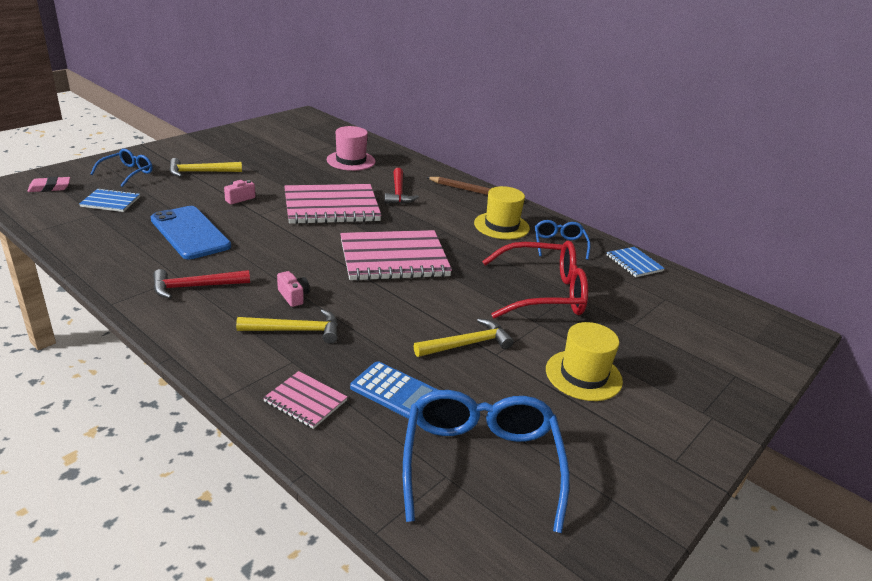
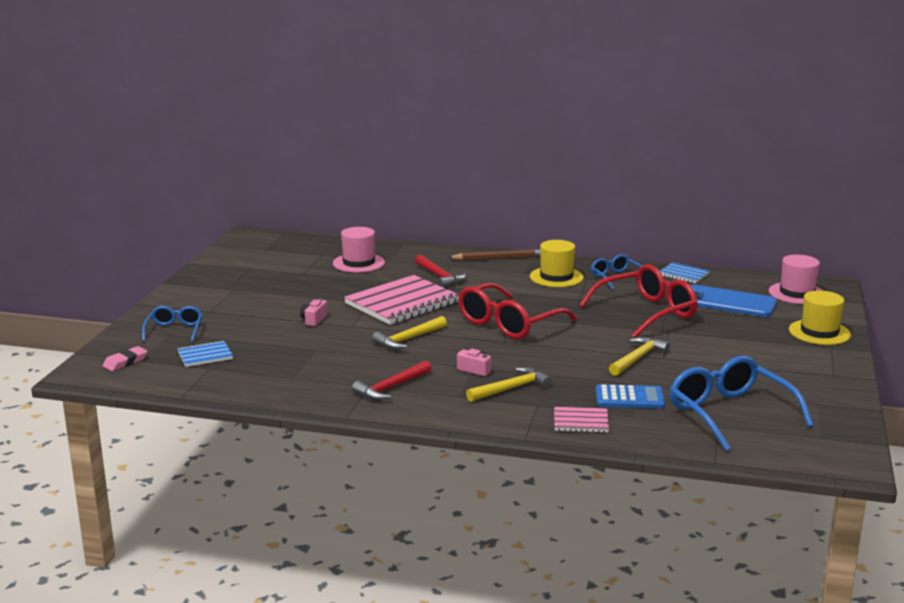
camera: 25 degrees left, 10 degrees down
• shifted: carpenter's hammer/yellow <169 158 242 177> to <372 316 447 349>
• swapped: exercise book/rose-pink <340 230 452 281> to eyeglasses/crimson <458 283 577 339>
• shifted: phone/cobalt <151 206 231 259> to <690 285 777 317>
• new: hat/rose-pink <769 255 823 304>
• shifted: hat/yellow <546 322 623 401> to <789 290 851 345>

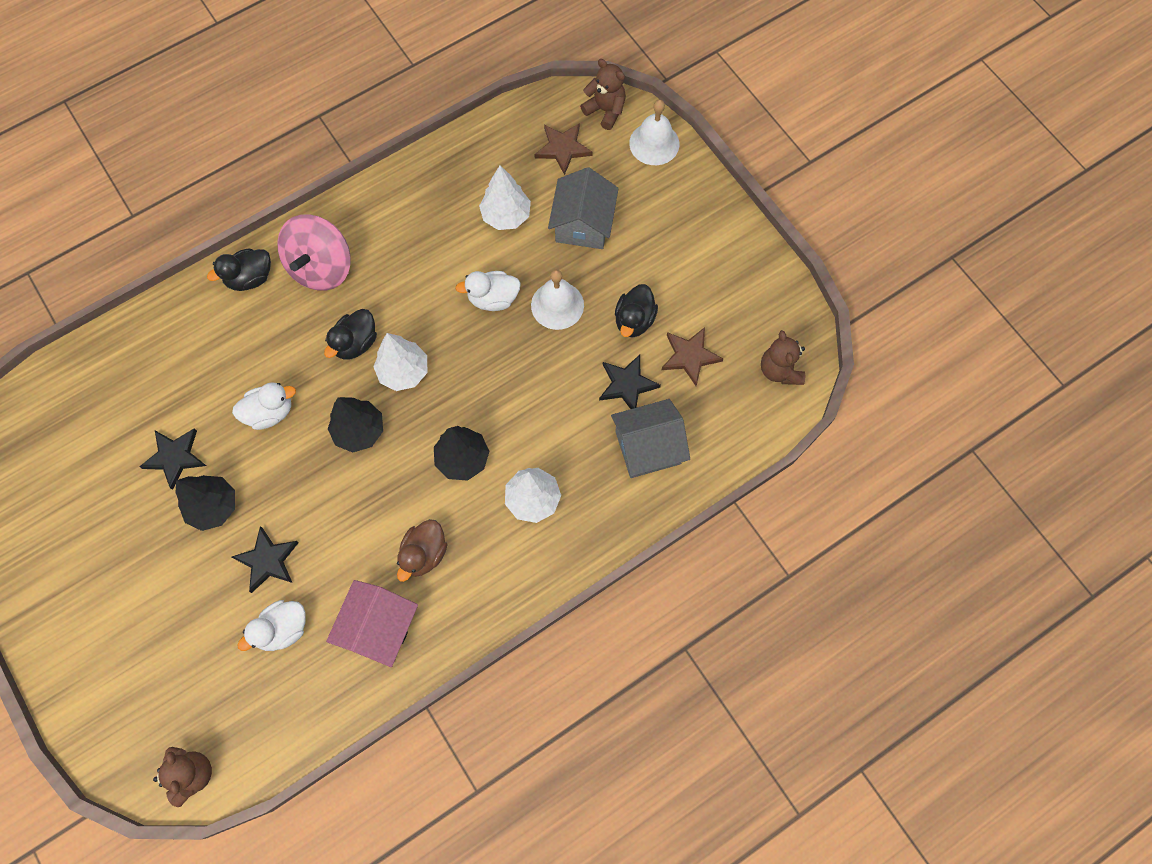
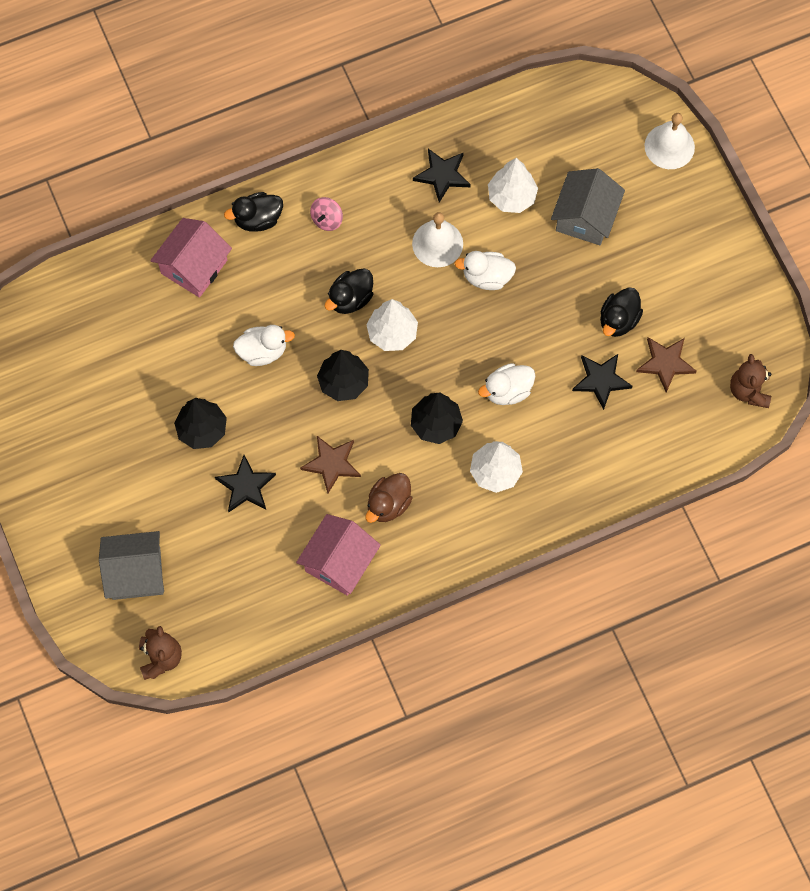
camera: 10 degrees right, 0 degrees up
• shifted: house/grey <611 399 690 478> to <99 531 164 600>
• new: house/rose-pink <150 218 232 298>
• shifted: star shape/russet <534 123 593 175> to <300 436 361 494>
• scaled: toy top/rose-pink <278 214 351 291> = <310 197 343 231> x0.47
• shifted: hand bell/snow-white <531 269 584 330> to <412 212 463 267>
• shifted: star shape/jet-black <139 428 206 490> to <413 149 471 203>
• shifted: duck/snow-white <237 600 306 651> to <478 363 535 405>
• gone: stuffed bear/russet <580 59 626 130>

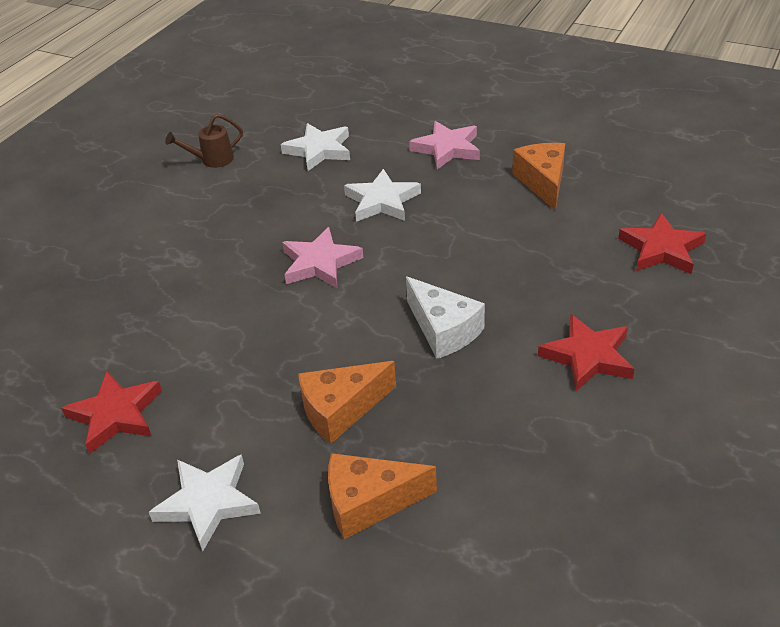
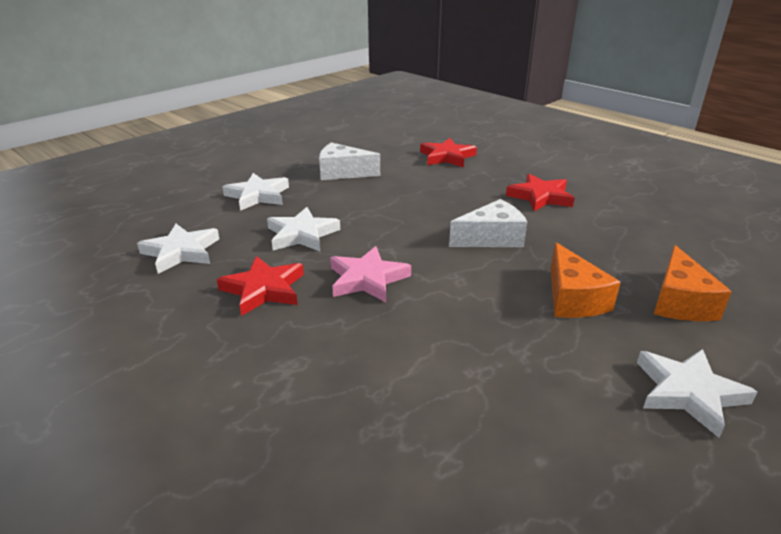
camera: 75 degrees left, 10 degrees down
• shifted: star shape/crimson <61 371 162 454> to <217 256 304 316>
• repainted: star shape/rose-pink <409 121 480 170> to star shape/snow-white <222 173 289 211>
• repainted: cheese wedge/orange-coloured <512 143 565 211> to cheese wedge/snow-white <319 142 380 180>
• gone: watering can/russet <165 114 243 168>

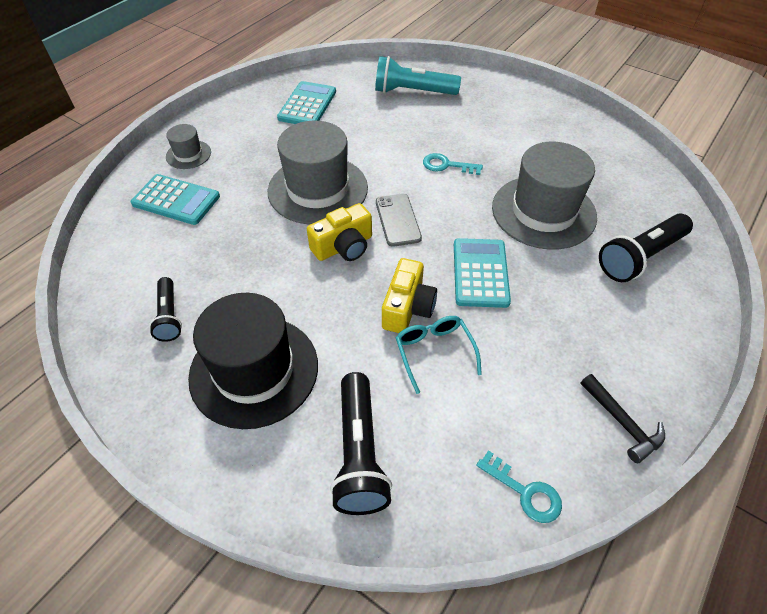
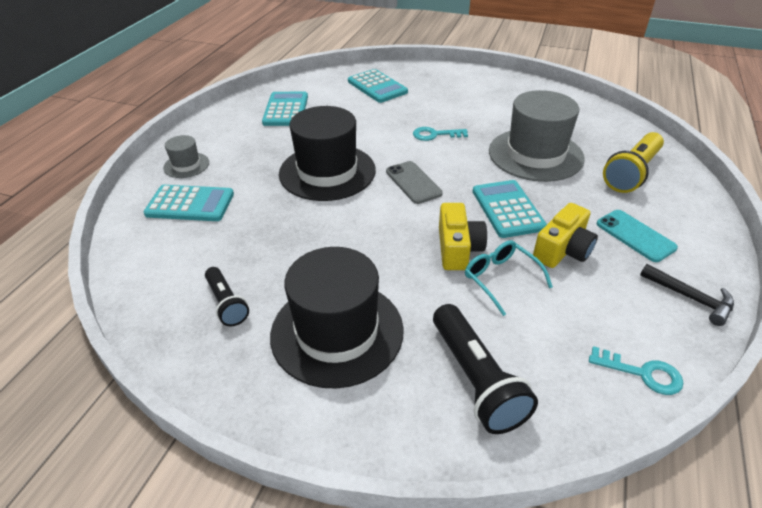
camera: 15 degrees left, 10 degrees down
• repainted: hat/grey <268 121 368 224> to hat/jet-black <279 106 376 201>
• swapped: pocket torch/teal <375 56 461 95> to calculator/teal <348 69 408 103>
• shifted: camera/yellow <307 203 372 261> to <533 203 598 268>
• new: phone/teal <597 210 678 262>
• repainted: pocket torch/jet-black <599 214 693 282> to pocket torch/yellow <603 132 664 193>

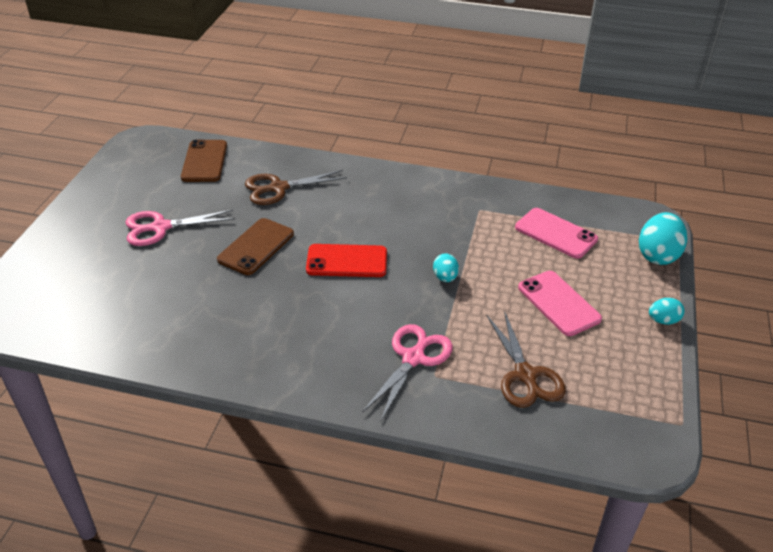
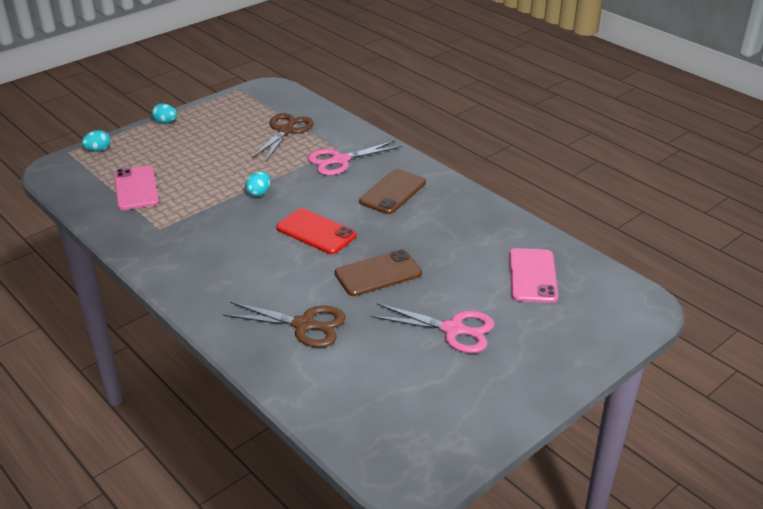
camera: 145 degrees left, 5 degrees down
• scaled: egg shape/teal <639 212 687 265> = <82 130 111 151> x0.55
• shifted: phone/russet <181 140 227 182> to <359 169 426 214>
• shifted: phone/rose-pink <518 271 602 336> to <509 248 558 303>

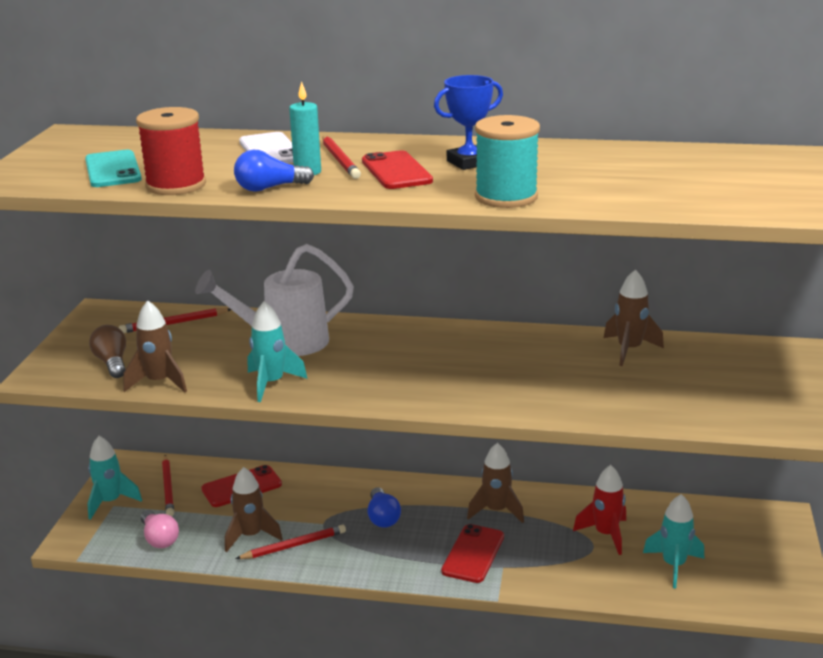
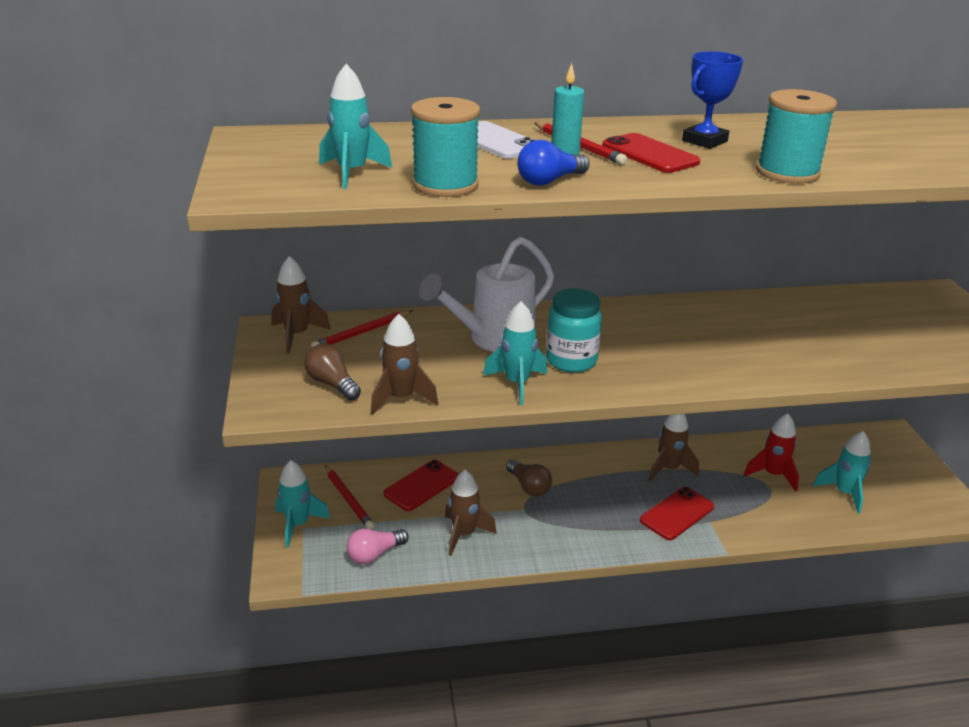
camera: 20 degrees left, 5 degrees up
• shifted: rocket/russet <604 269 664 366> to <271 256 331 354>
• swapped: phone/teal <85 150 142 187> to rocket/teal <319 64 392 189>
• rotated: light bulb/rose-pink <141 510 179 548> = <346 529 409 565> 105 degrees clockwise
• repainted: spool/crimson <136 107 206 195> to spool/teal <411 97 480 197>
• new: light bulb/russet <506 459 552 496>
• new: jar/teal <546 288 602 373>
• rotated: phone/crimson <441 524 504 583> = <640 487 714 540> 45 degrees clockwise
• gone: wooden pencil/crimson <235 524 346 559>
• gone: light bulb/cobalt <368 487 401 528>

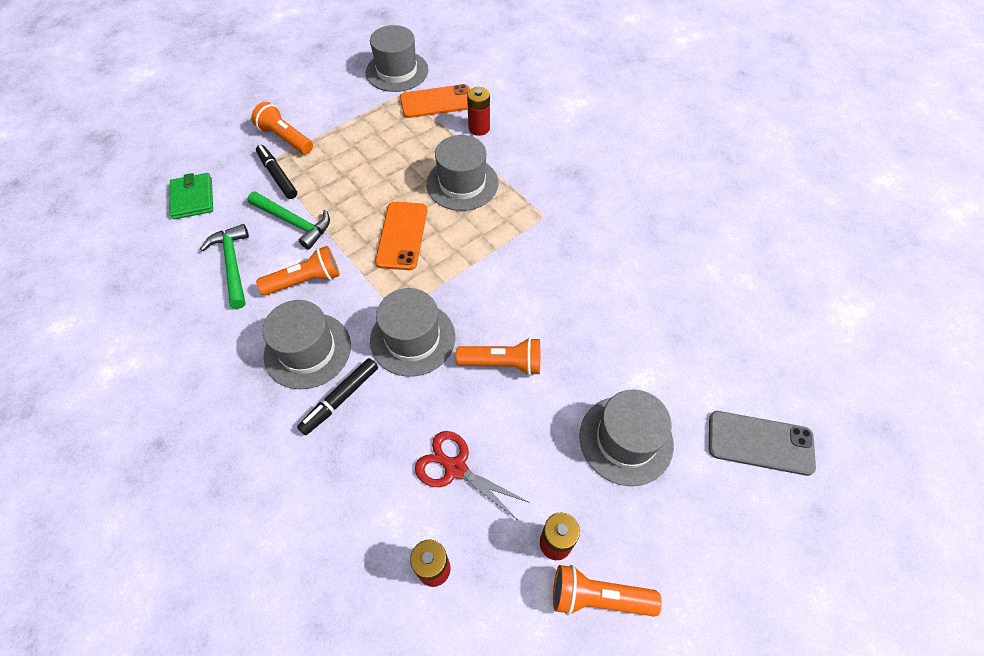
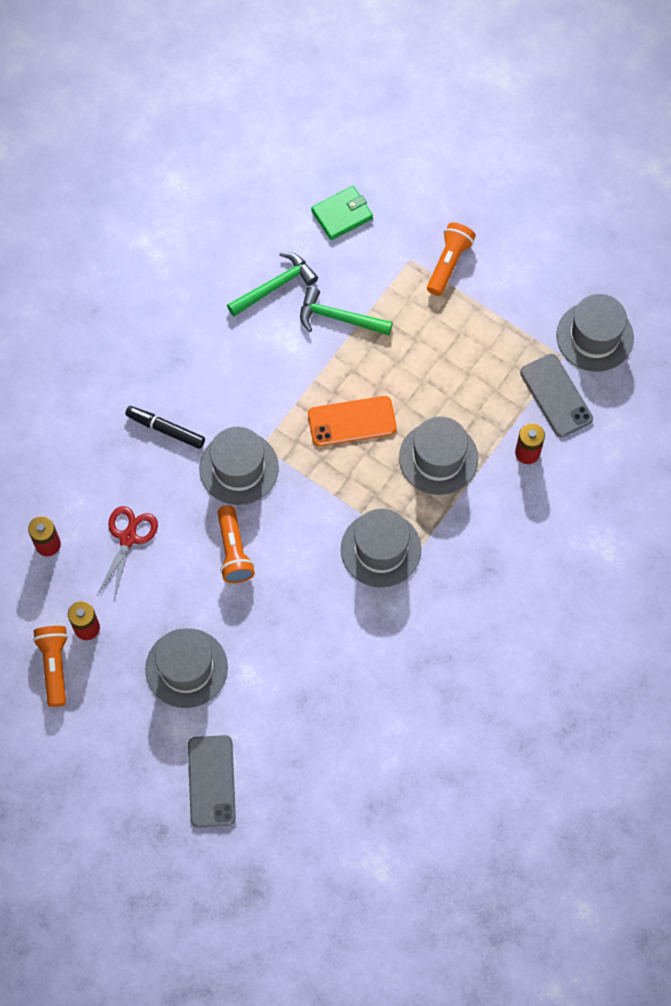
camera: 75 degrees right, 10 degrees up
• rotated: carpenter's hammer/green <247 191 330 250> = <300 287 393 335> 90 degrees clockwise
• shifted: hat/grey <262 300 351 389> to <341 509 421 588>
• repainted: phone/orange-coloured <400 84 470 118> to phone/grey <520 354 593 437>
• gone: marker/jet-black <256 145 297 199>
• gone: pocket torch/orange-coloured <256 246 340 295>

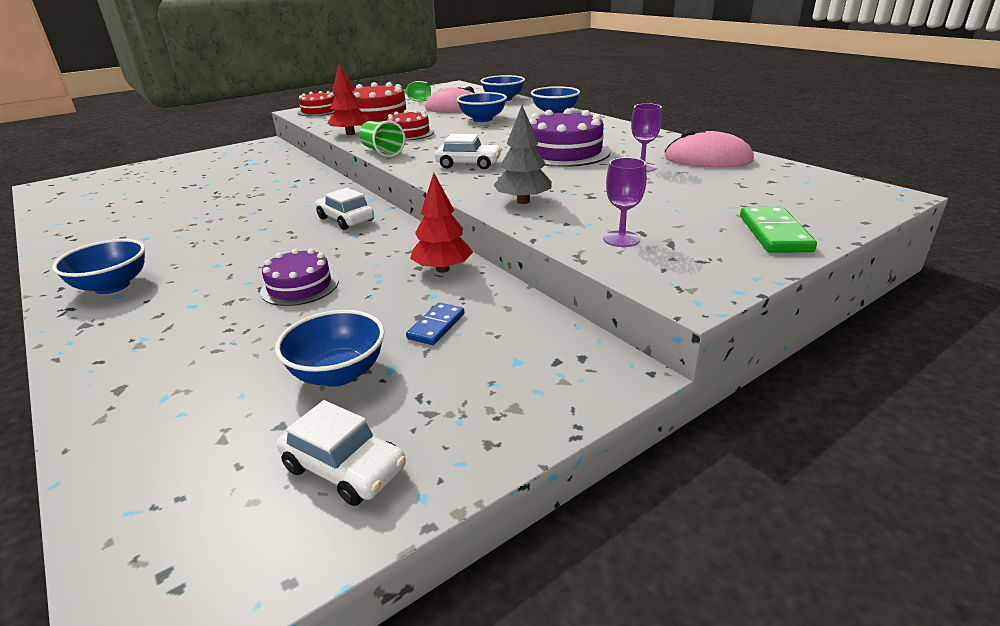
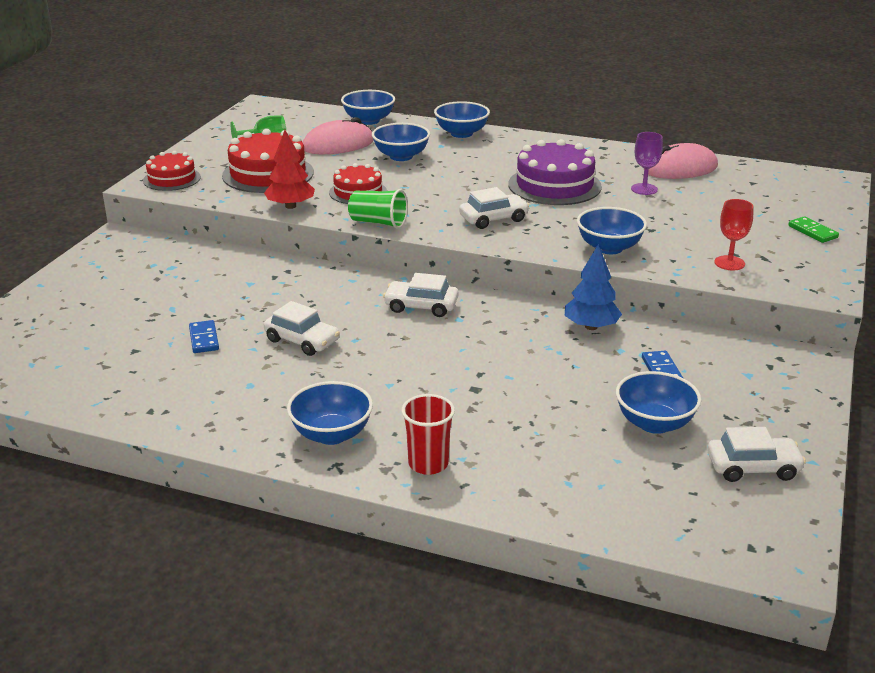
camera: 35 degrees left, 0 degrees up
• new: domino tile/cobalt <189 320 219 353>
• new: automobile/snow-white <264 301 340 356>
• new: tumbler/crimson <401 394 455 475>
• repainted: tree/crimson <410 173 473 273> to tree/cobalt <565 244 622 330>
• swapped: tree/grey <494 105 552 204> to deep dish/cobalt <577 207 647 254>
• repainted: chalice/royal purple <603 158 647 247> to chalice/crimson <714 199 753 270>
• scaled: domino tile/green <740 207 817 253> = <788 216 839 243> x0.66
• gone: layer cake/royal purple <260 249 339 306>

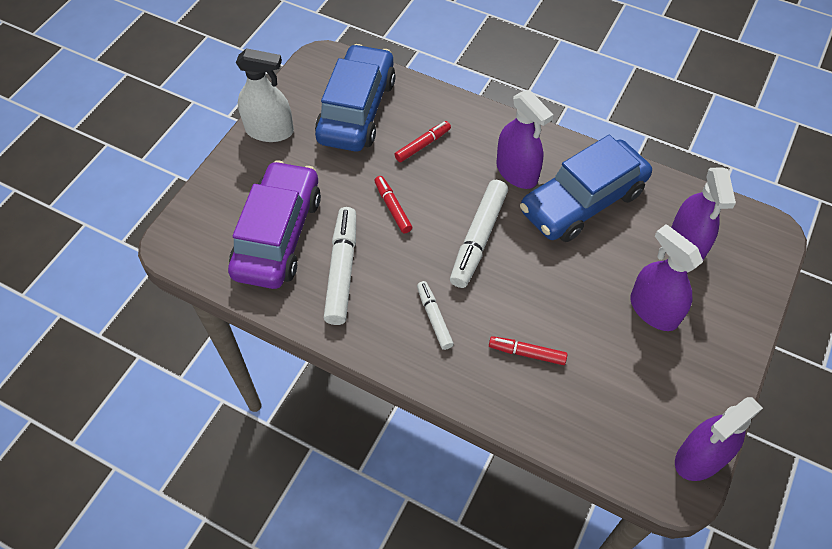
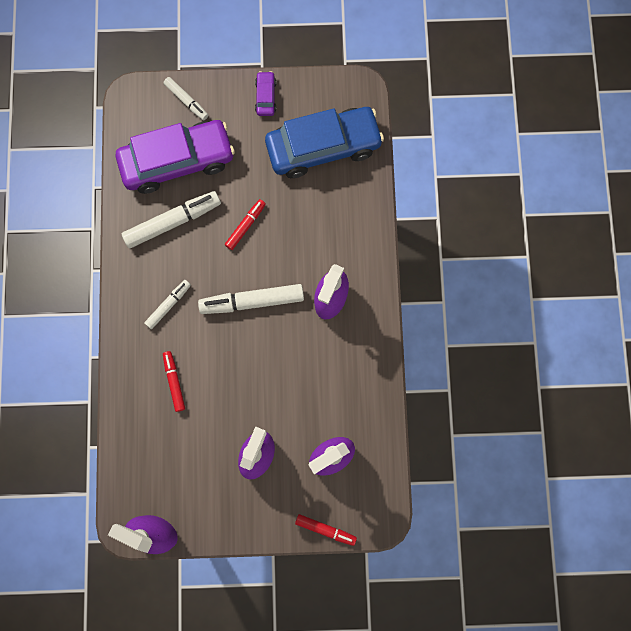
camera: 60 degrees right, 20 degrees up
• new: marker/snow-white <163 77 208 120>
• swapped: spray bottle/snow-white <236 48 294 142> to automobile/royal purple <255 71 276 116>
• shifted: marker/crimson <394 121 451 162> to <295 514 357 546>
• gone: automobile/cobalt <520 135 652 242>

